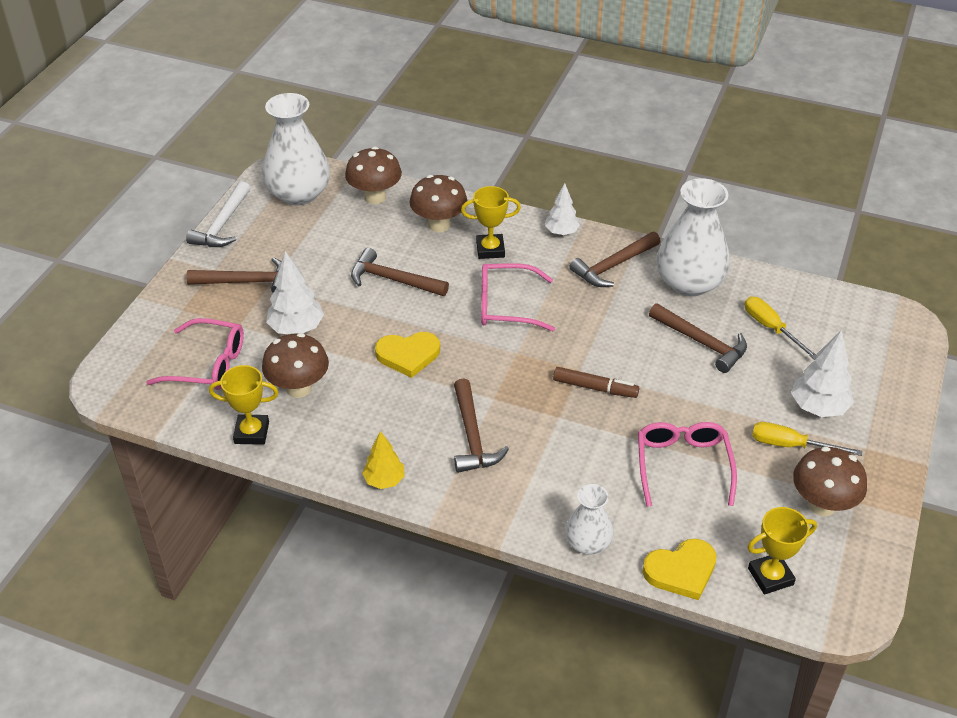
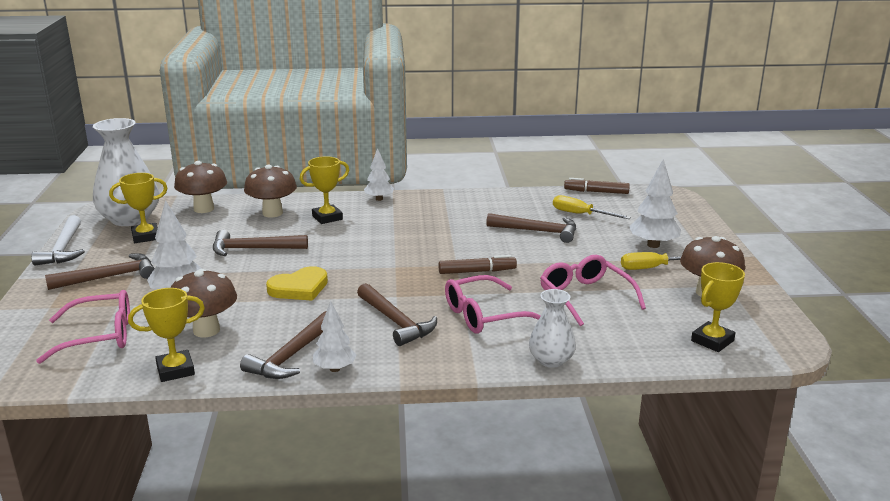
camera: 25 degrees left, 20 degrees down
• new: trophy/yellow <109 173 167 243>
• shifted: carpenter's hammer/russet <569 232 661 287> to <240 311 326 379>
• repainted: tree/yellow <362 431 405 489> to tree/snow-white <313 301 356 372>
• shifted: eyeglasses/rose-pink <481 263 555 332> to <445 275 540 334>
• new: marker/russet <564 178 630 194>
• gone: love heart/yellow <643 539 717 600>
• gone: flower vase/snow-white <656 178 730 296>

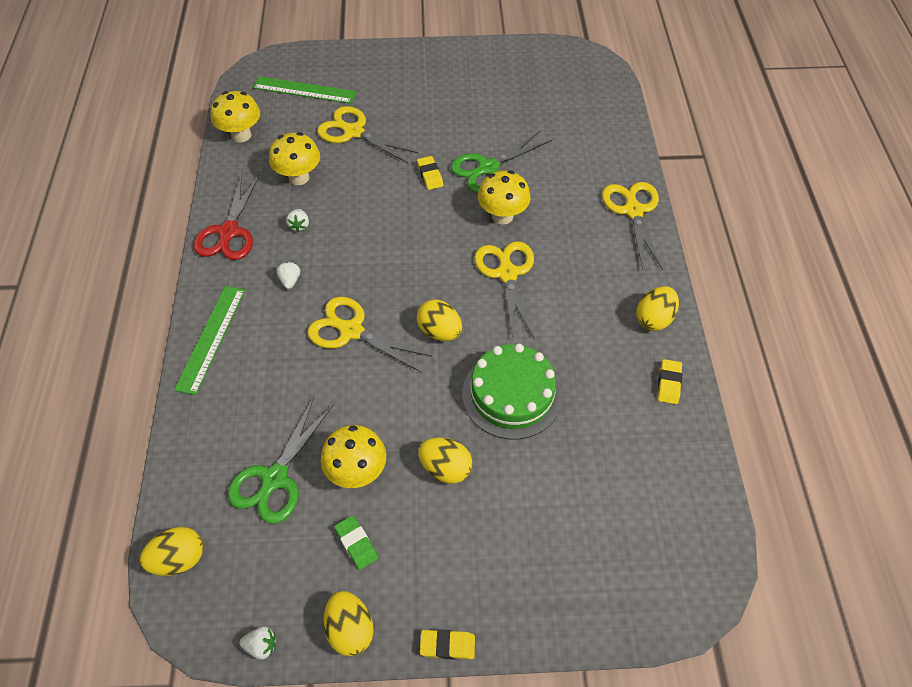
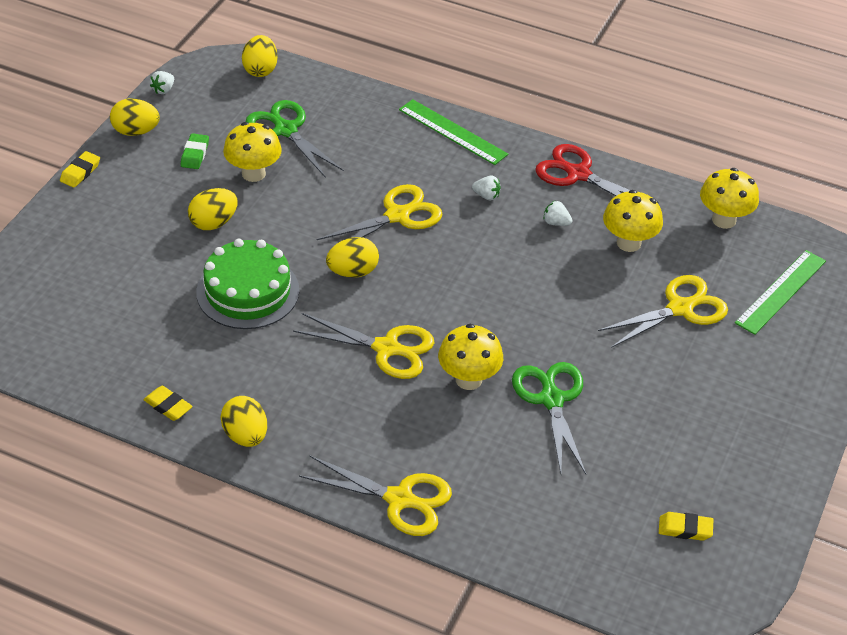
camera: 115 degrees right, 10 degrees down
• rotated: eraser/green <334 515 378 570> = <181 133 209 169> 75 degrees counterclockwise
• shifted: eraser/yellow <417 156 443 190> to <659 512 713 541>

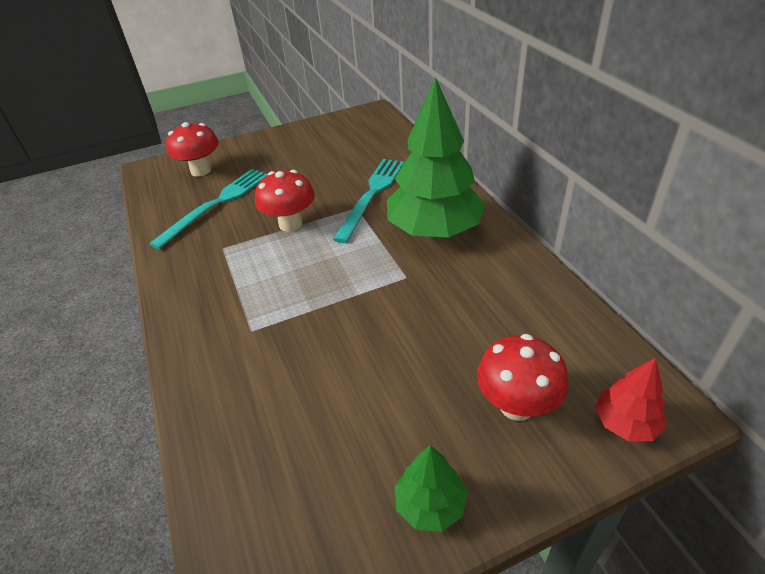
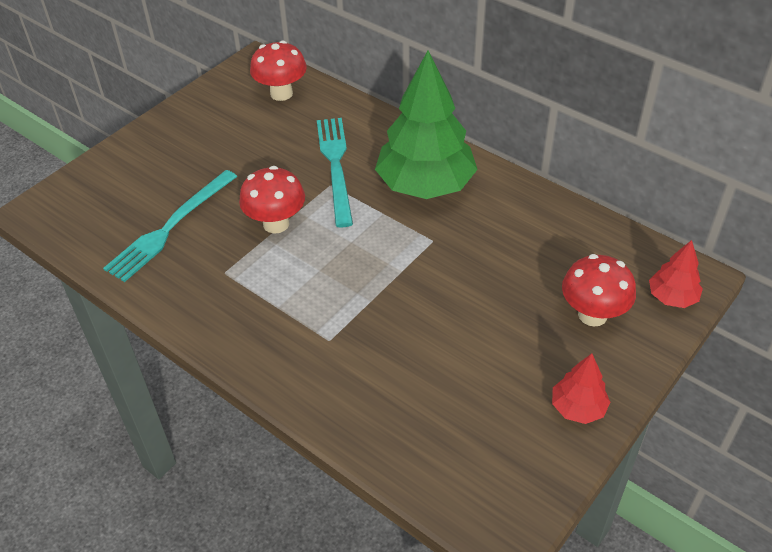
camera: 30 degrees left, 5 degrees up
• rotated: dinner fork/teal <149 169 268 249> = <103 170 237 282> 150 degrees counterclockwise
• shifted: fungus/crimson <166 122 219 177> to <250 41 307 101>
• repainted: tree/green <394 445 467 532> to tree/crimson <552 353 610 424>

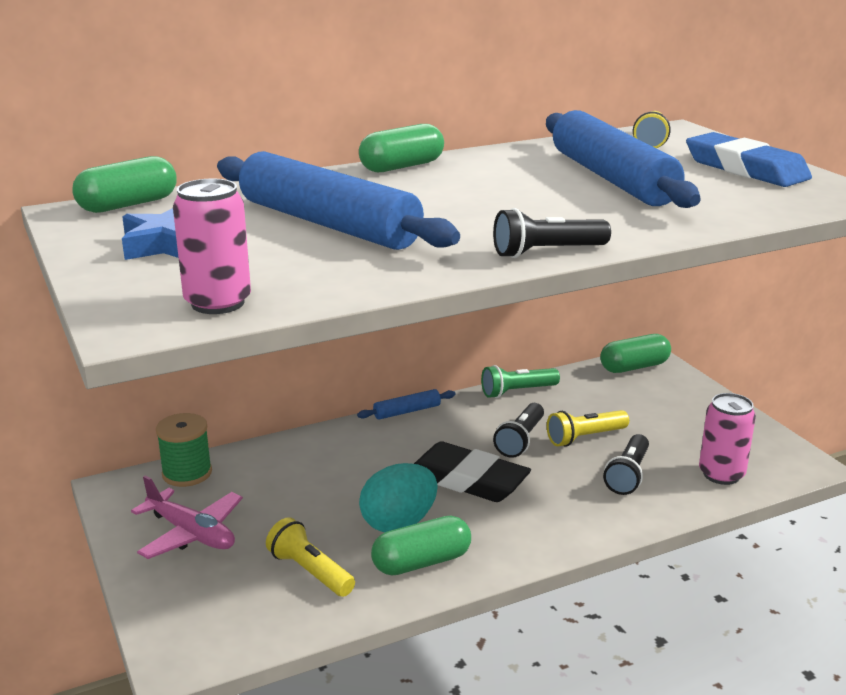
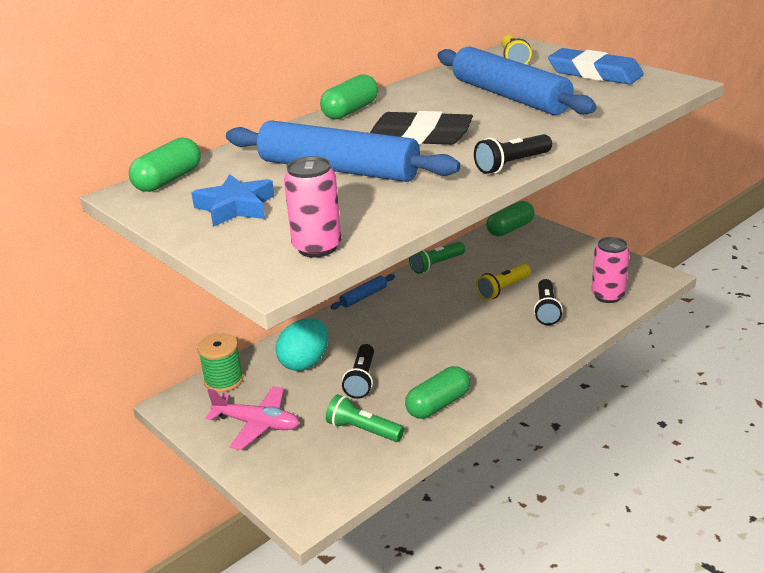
camera: 15 degrees left, 5 degrees up
• shifted: egg shape/teal <359 463 438 532> to <275 318 328 371>
• repainted: pocket torch/yellow <266 517 355 597> to pocket torch/green <326 394 404 442>
• shifted: pocket torch/jet-black <493 403 544 458> to <342 344 374 399>
• shifted: eraser/jet-black <414 442 531 502> to <370 111 473 145>

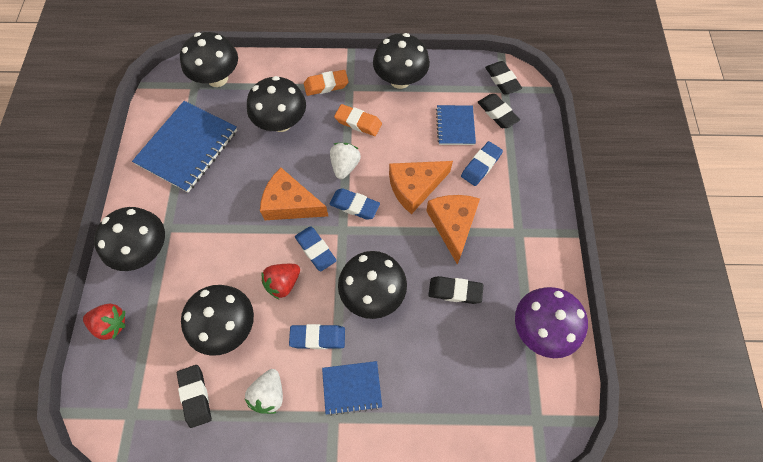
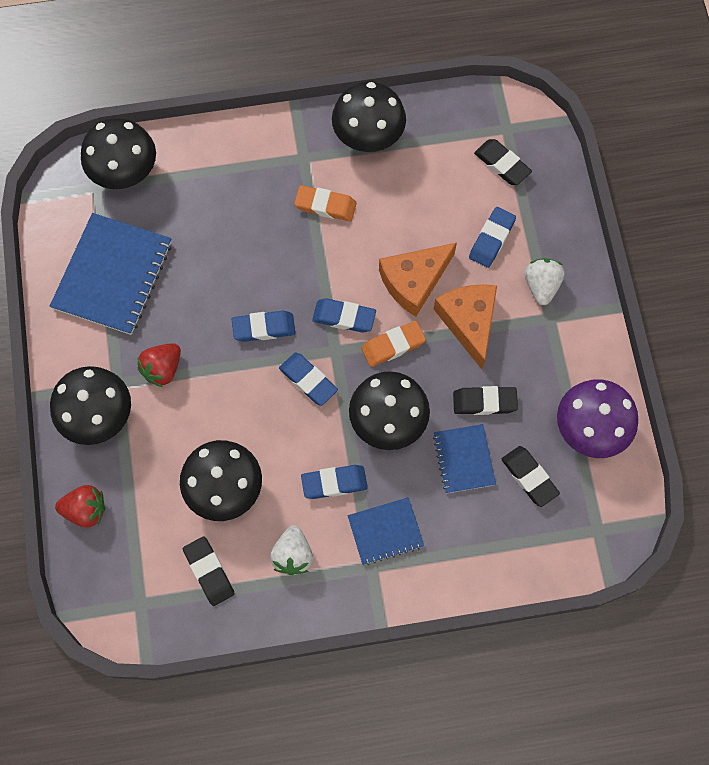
camera: 10 degrees left, 5 degrees up
• shifted: toy strawberry/crimson <262 264 300 299> to <137 343 181 387>
• swapped: cheese wedge/orange-coloured <260 168 328 220> to eraser/cobalt <232 311 295 342>
• shifted: eraser/orange-coloured <304 70 349 96> to <361 321 426 367>
• shifted: exercise book/cobalt <436 105 476 145> to <433 424 496 493>
• shifted: eraser/jet-black <485 61 522 94> to <502 446 560 507>
• shifted: toy strawberry/snow-white <330 143 361 179> to <525 258 565 305>
• gone: fungus/jet-black <247 76 306 132>

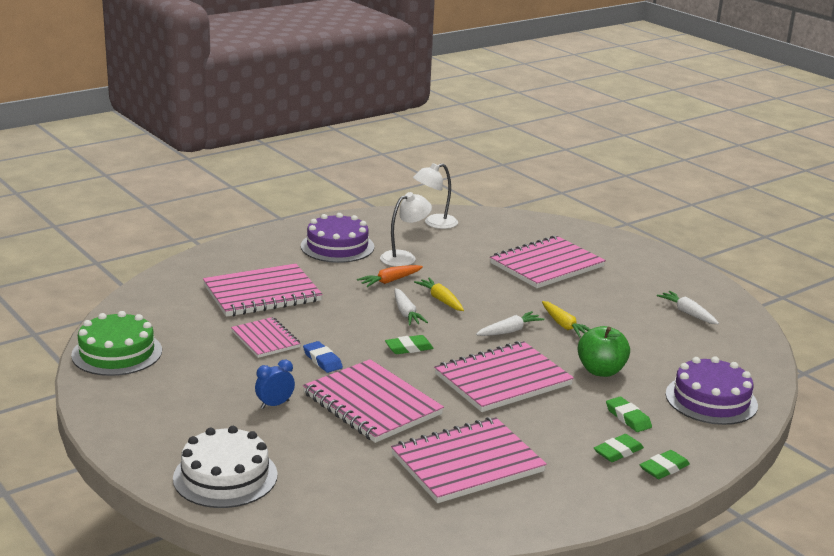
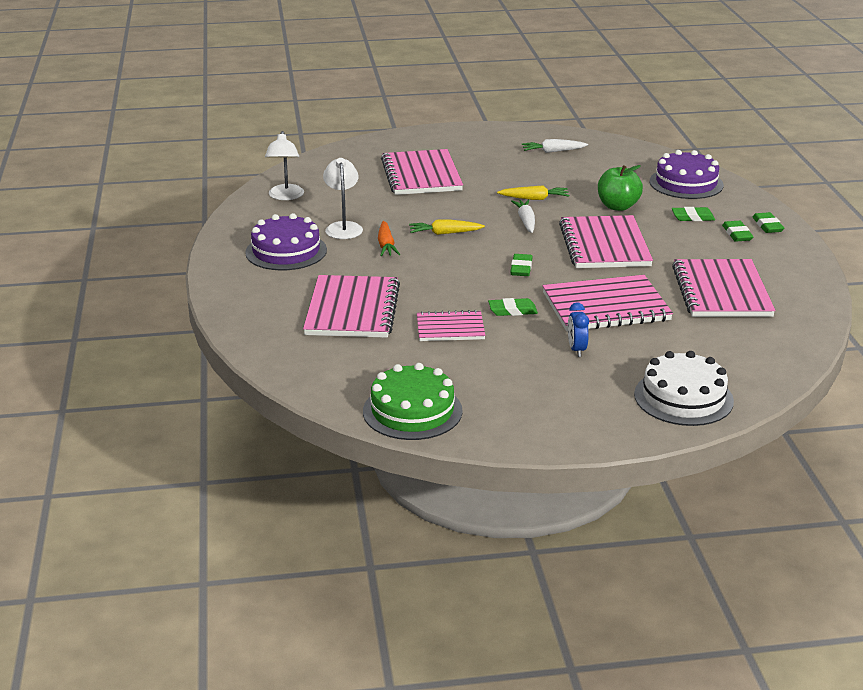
camera: 60 degrees left, 5 degrees up
• repainted: eraser/cobalt <303 341 343 373> to eraser/green <488 298 538 316>
• gone: carrot/snow-white <395 288 428 325>

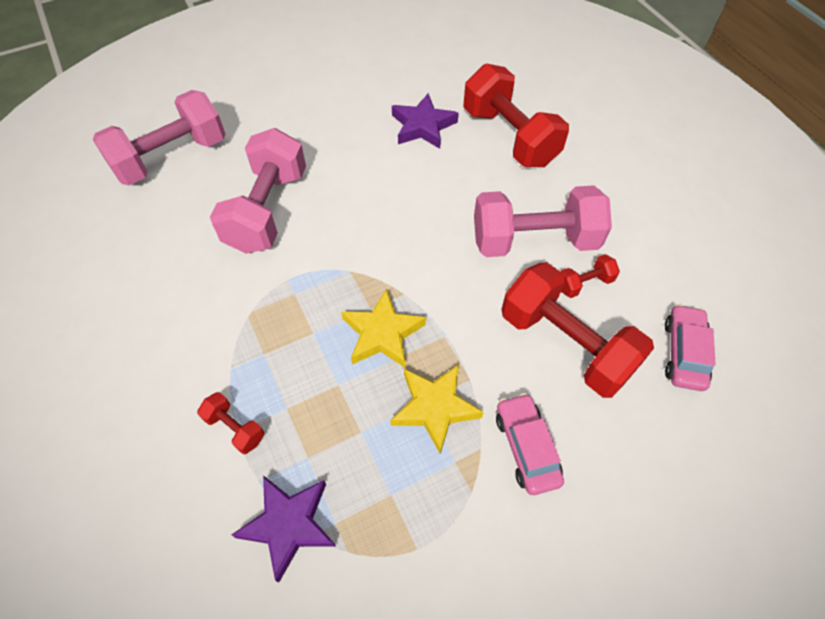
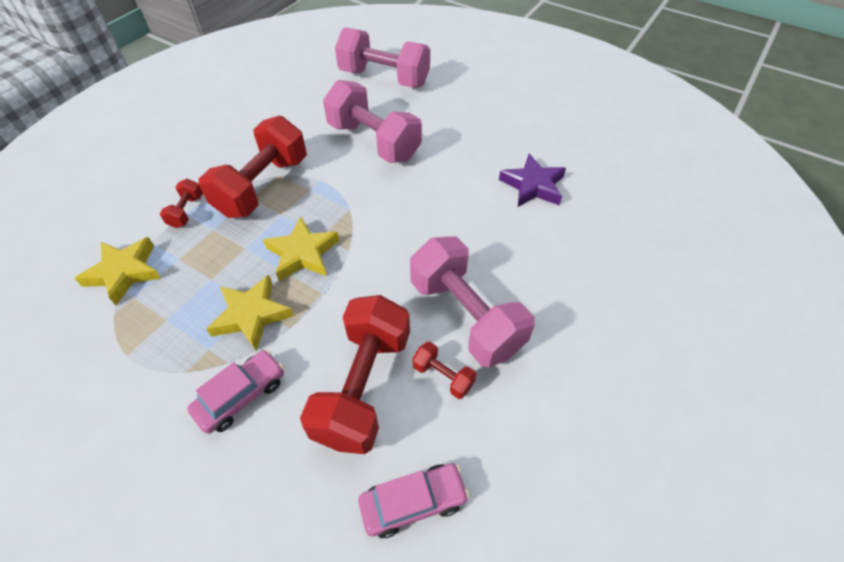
camera: 60 degrees right, 5 degrees down
• repainted: star shape/royal purple <232 475 336 582> to star shape/yellow <74 237 162 305>
• shifted: hand weight/crimson <463 64 569 167> to <199 116 307 218>
• rotated: hand weight/rose-pink <210 128 306 254> = <323 80 422 163> 60 degrees clockwise

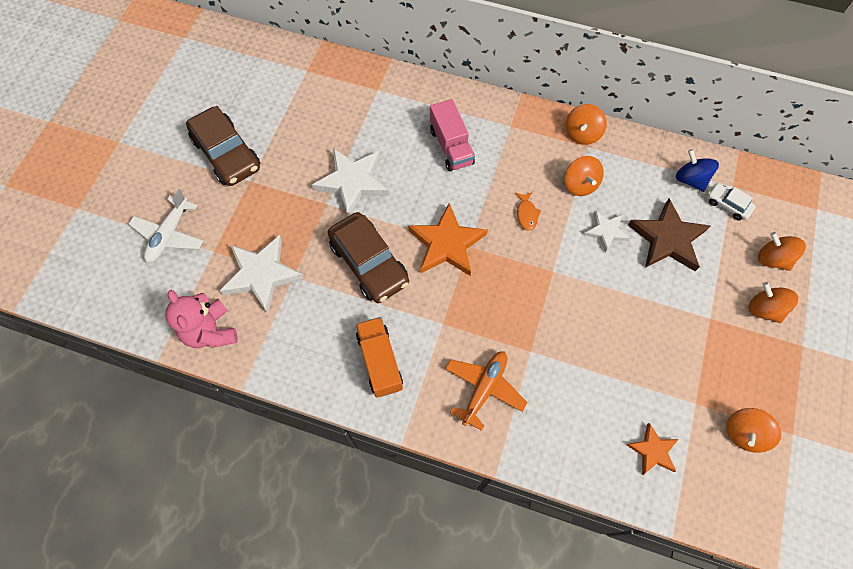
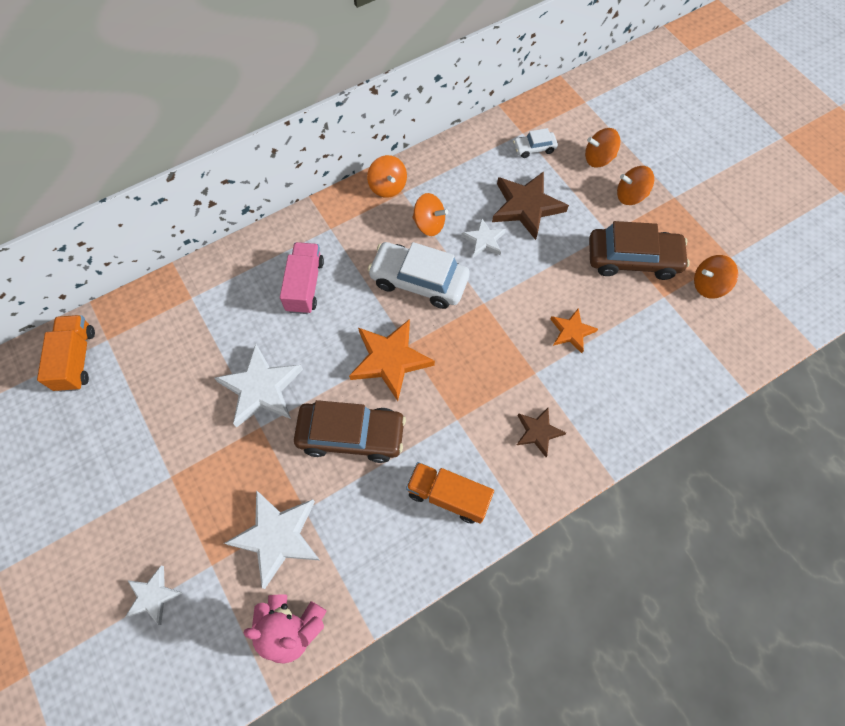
camera: 50 degrees left, 0 degrees up
• new: toy truck/orange-coloured <37 315 95 392>
• swapped: aeroplane/snow-white <129 189 203 263> to star shape/snow-white <125 566 182 625>
• rotated: toy truck/rose-pink <430 99 475 171> = <280 242 324 314> 105 degrees counterclockwise
• swapped: fish/orange-coloured <515 192 541 231> to automobile/snow-white <368 242 470 309>
• swapped: aeroplane/orange-coloured <445 351 528 431> to star shape/russet <517 408 566 457>
• shifted: star shape/orange-coloured <627 423 679 475> to <551 308 598 353>
• shifted: automobile/russet <186 106 260 186> to <589 221 690 280>
• rotated: toy top/orange-coloured <726 408 782 453> = <694 255 738 299> 90 degrees clockwise
• gone: toy top/cobalt <676 149 719 192>

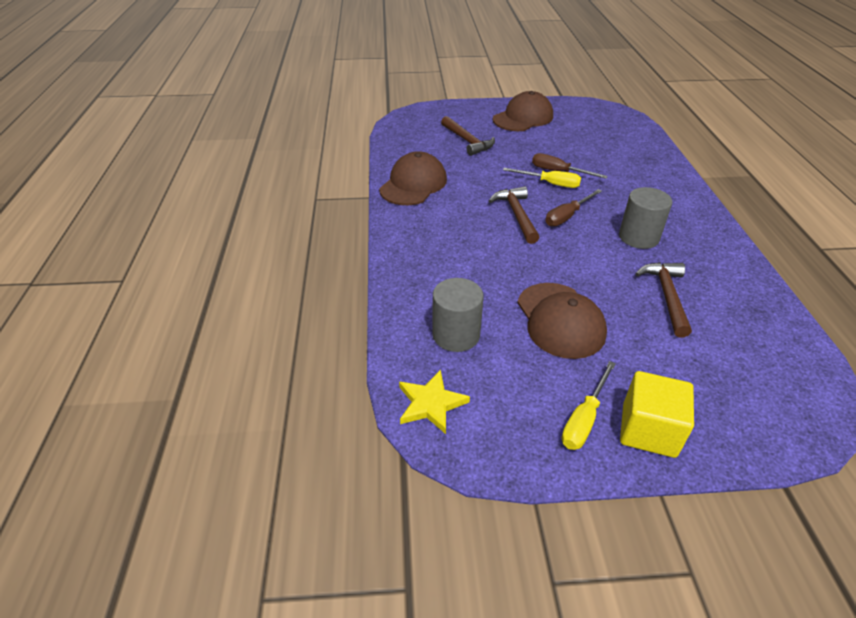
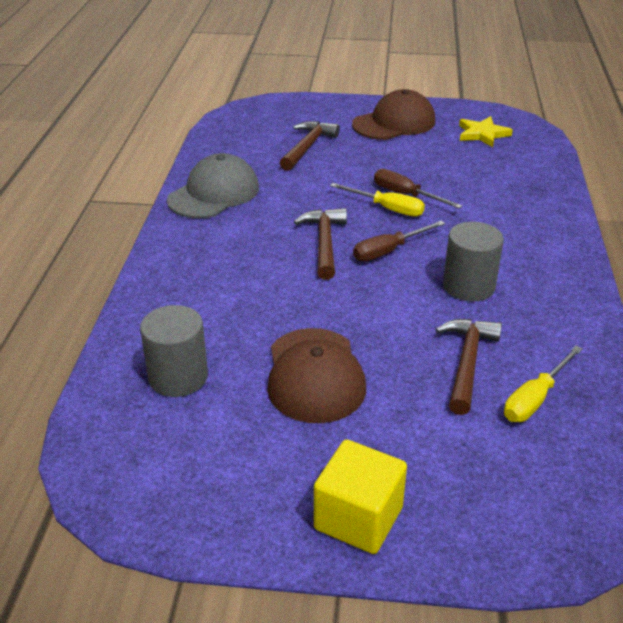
camera: 10 degrees right, 5 degrees down
• repainted: peaked cap/russet <379 151 447 205> to peaked cap/grey <167 153 259 218>
• rotated: carpenter's hammer/russet <441 116 495 156> = <280 121 340 171> 135 degrees counterclockwise
• shifted: star shape/yellow <399 370 470 434> to <459 116 513 147>
• shifted: screwdriver/yellow <562 361 616 450> to <504 345 583 422>

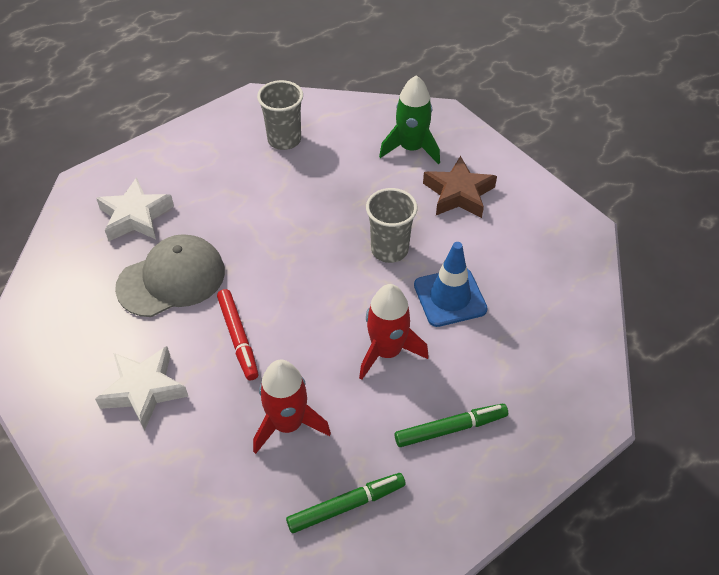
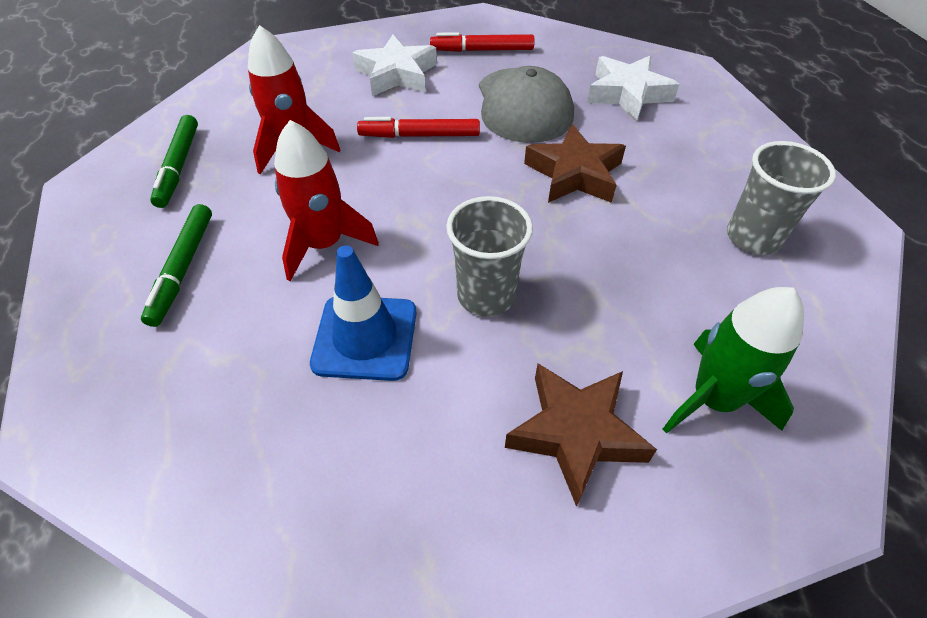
camera: 110 degrees right, 0 degrees up
• new: marker/crimson <430 32 535 52>
• new: star shape/russet <524 124 626 203>

